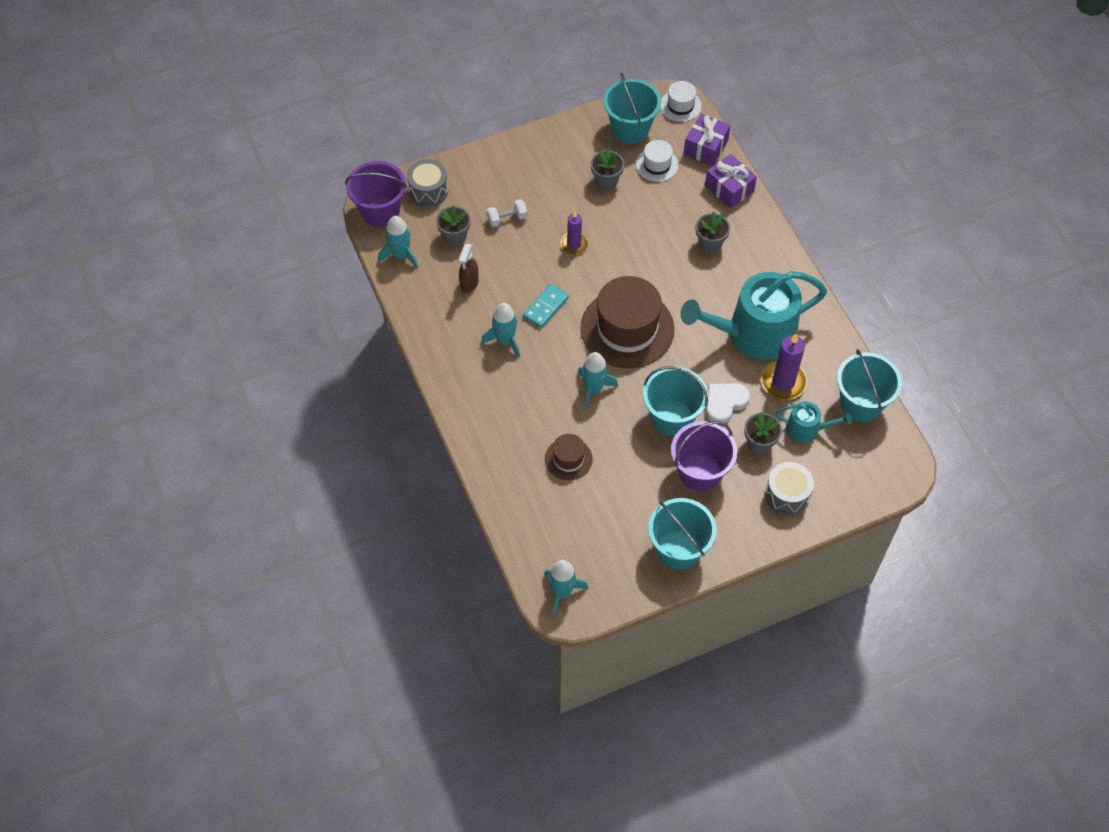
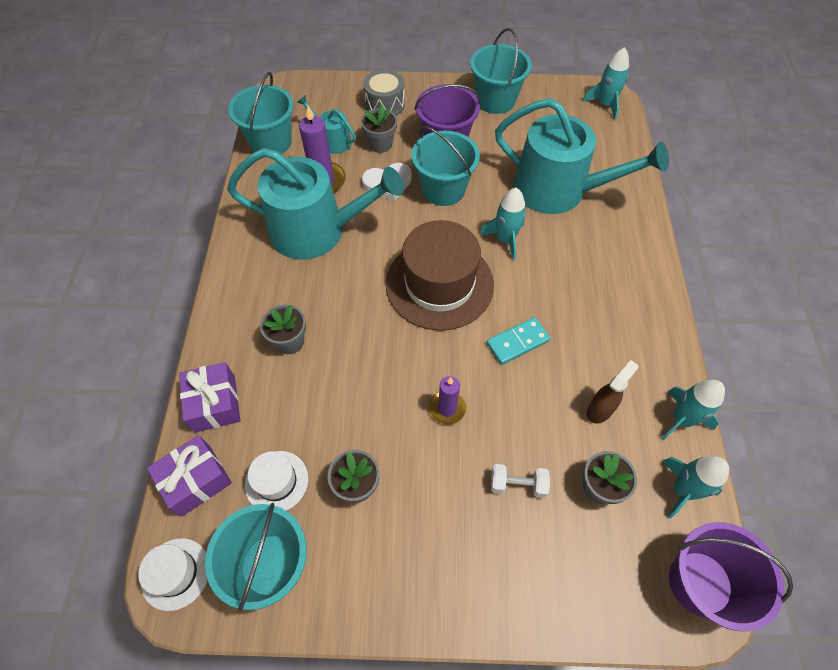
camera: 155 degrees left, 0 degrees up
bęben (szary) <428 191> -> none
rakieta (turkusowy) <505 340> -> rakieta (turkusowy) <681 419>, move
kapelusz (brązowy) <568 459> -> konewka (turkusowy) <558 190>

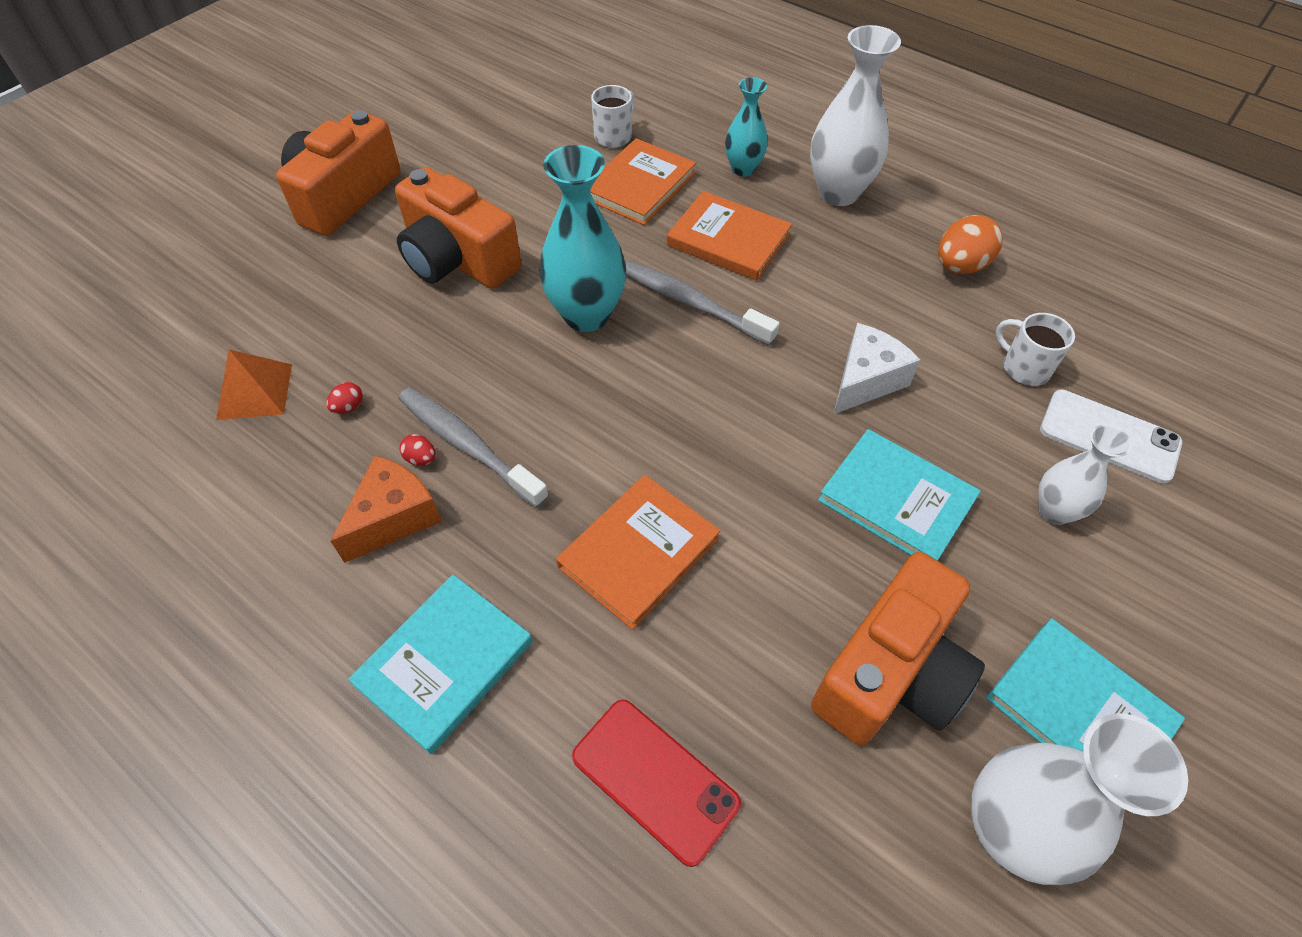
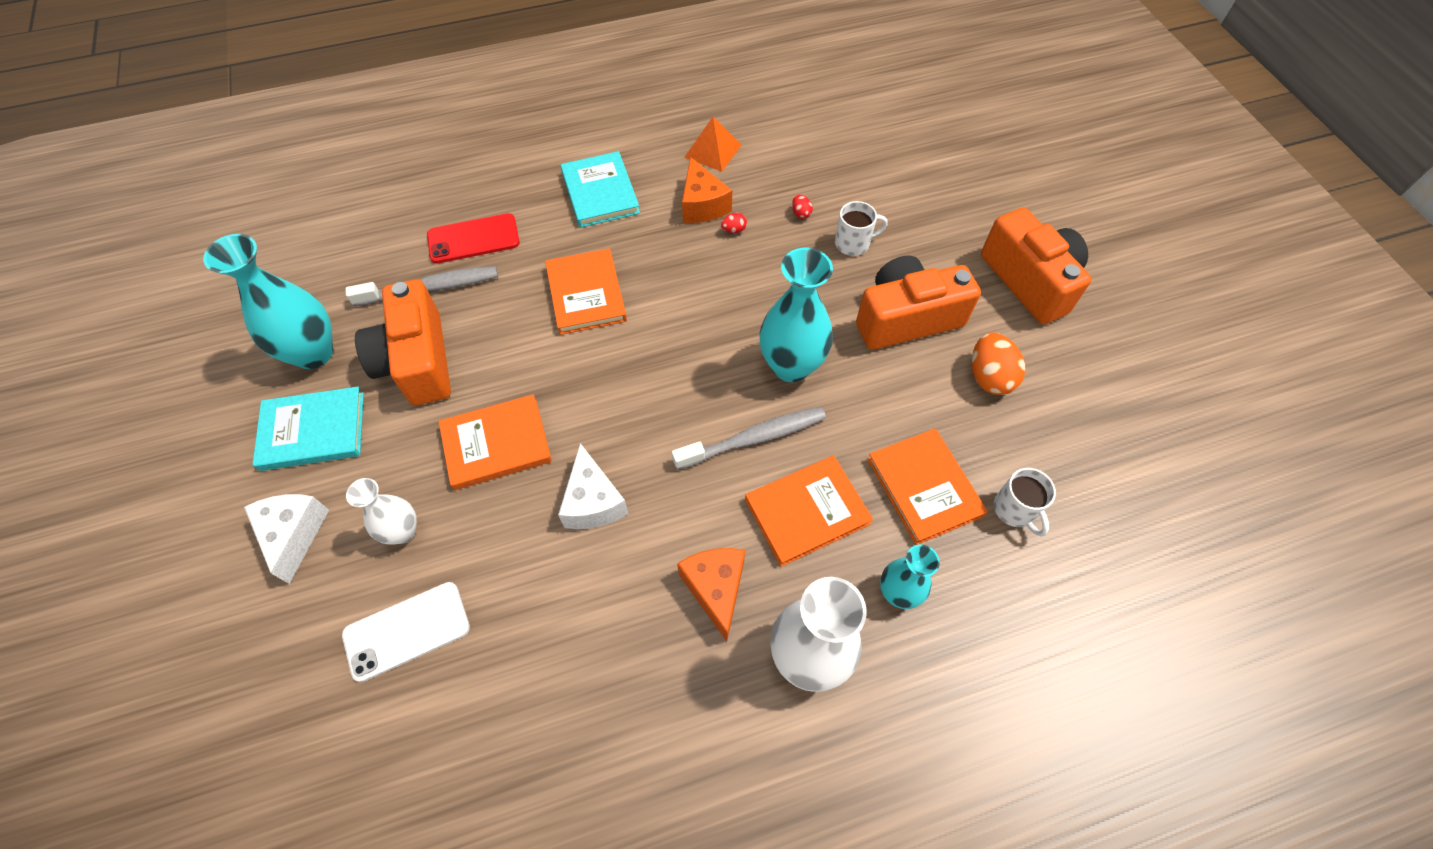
camera: 125 degrees right, 5 degrees up
piramida (pomarańczowy) <254 391> -> piramida (pomarańczowy) <713 151>, move
szczoteczka do zębów (szary) <468 445> -> szczoteczka do zębów (szary) <431 288>, move
książka (turkusowy) <896 500> -> książka (pomarańczowy) <496 444>
jajko (pomarańczowy) <960 266> -> jajko (pomarańczowy) <989 377>, move
wazon (biały) <1008 830> -> wazon (turkusowy) <313 353>
kubek (biały) <1024 368> -> kubek (biały) <853 243>, move
none -> ser (biały) <294 534>
none -> ser (pomarańczowy) <716 589>

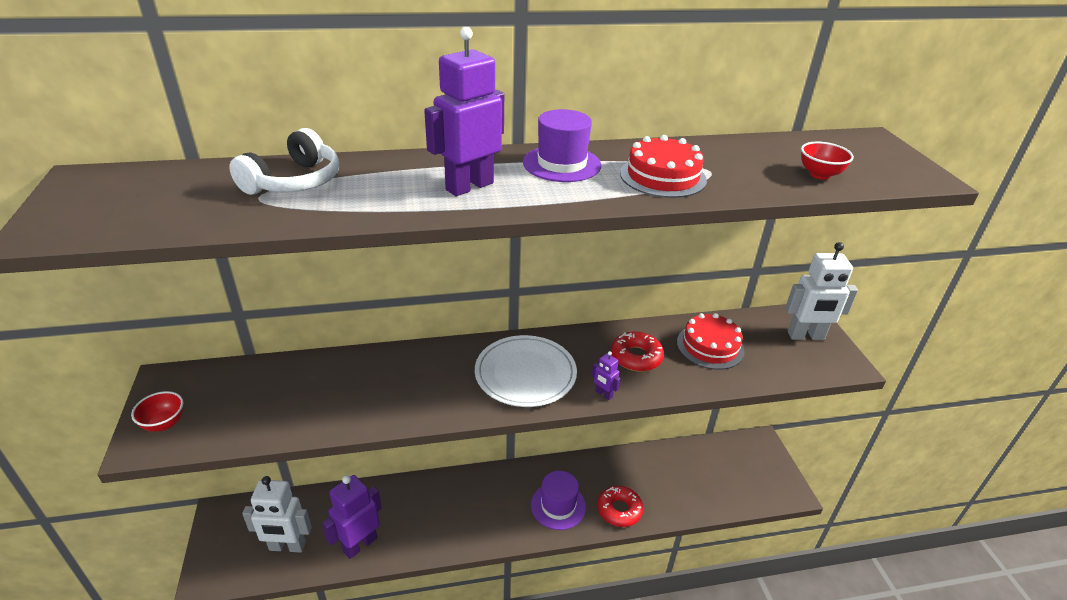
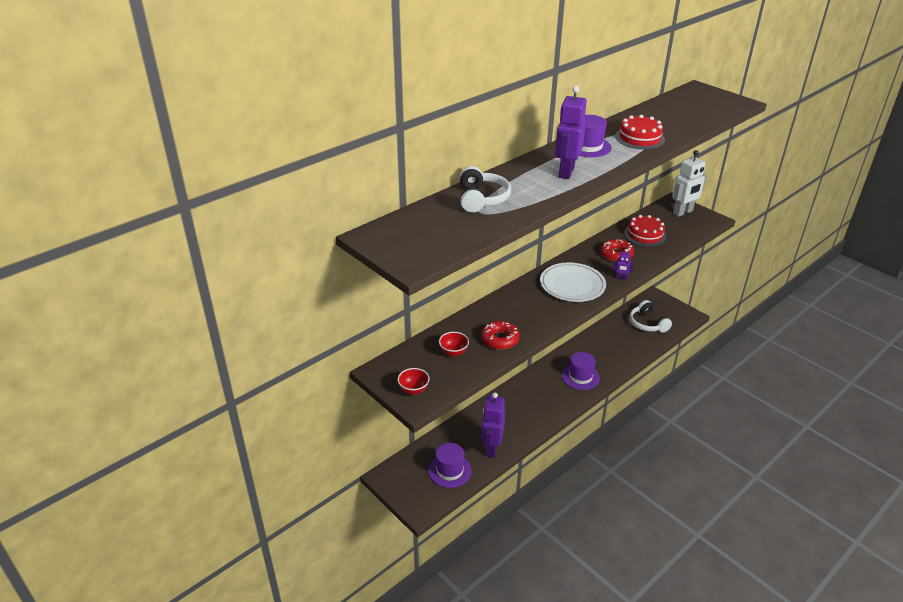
camera: 30 degrees left, 0 degrees up
robot (biały) <287 546> -> kapelusz (fioletowy) <449 470>
donut (czerwony) <619 510> -> donut (czerwony) <500 339>, move
miska (czerwony) <819 174> -> miska (czerwony) <453 352>, move
none -> słuchawki (biały) <647 324>

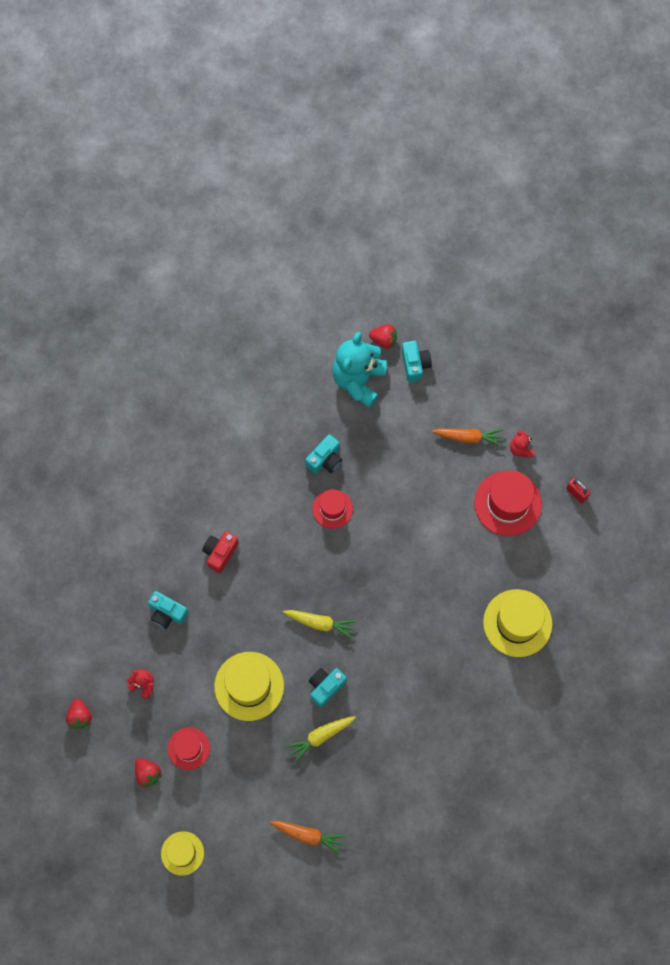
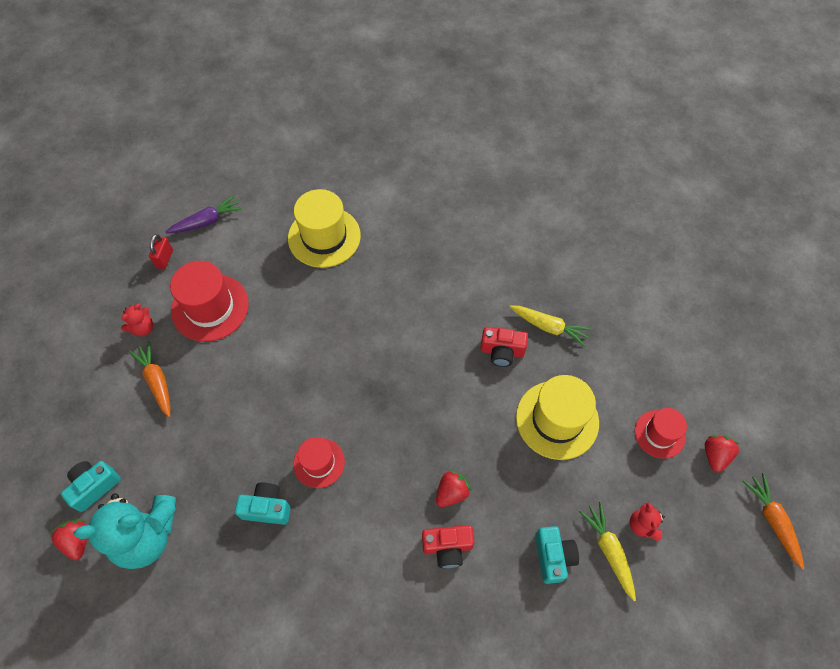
camera: 125 degrees left, 10 degrees down
truskawka (czerwony) <80 716> -> truskawka (czerwony) <451 492>, move
kapelusz (żółty) <182 853> -> none
marchewka (pomarańczowy) <308 835> -> marchewka (pomarańczowy) <772 520>, move
marchewka (żółty) <320 623> -> marchewka (żółty) <609 551>, move
aparat fotograficzny (turkusowy) <325 687> -> aparat fotograficzny (czerwony) <502 351>
none -> marchewka (fioletowy) <207 221>

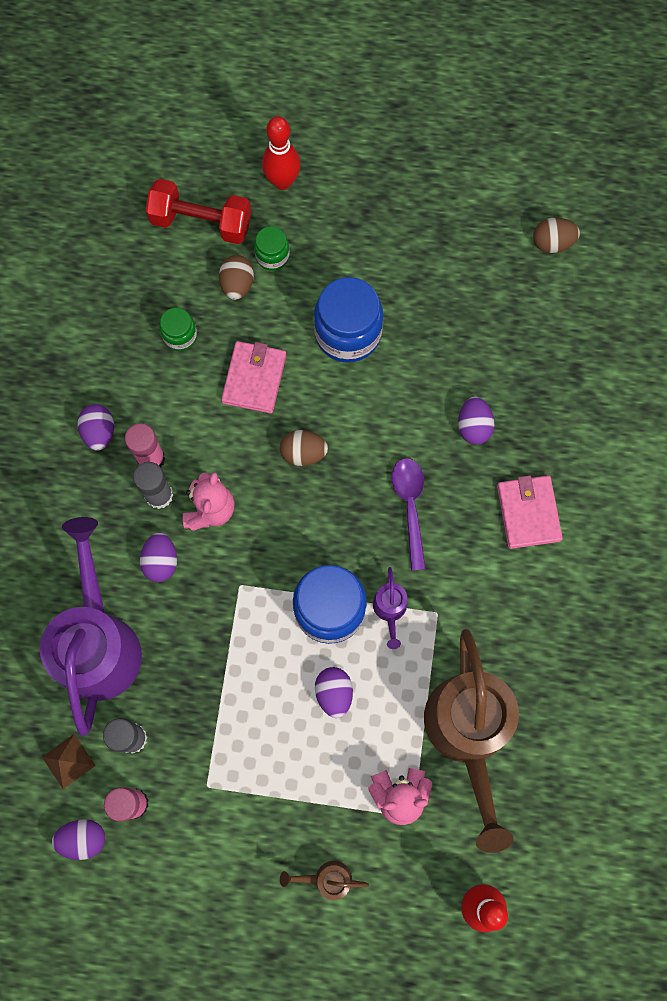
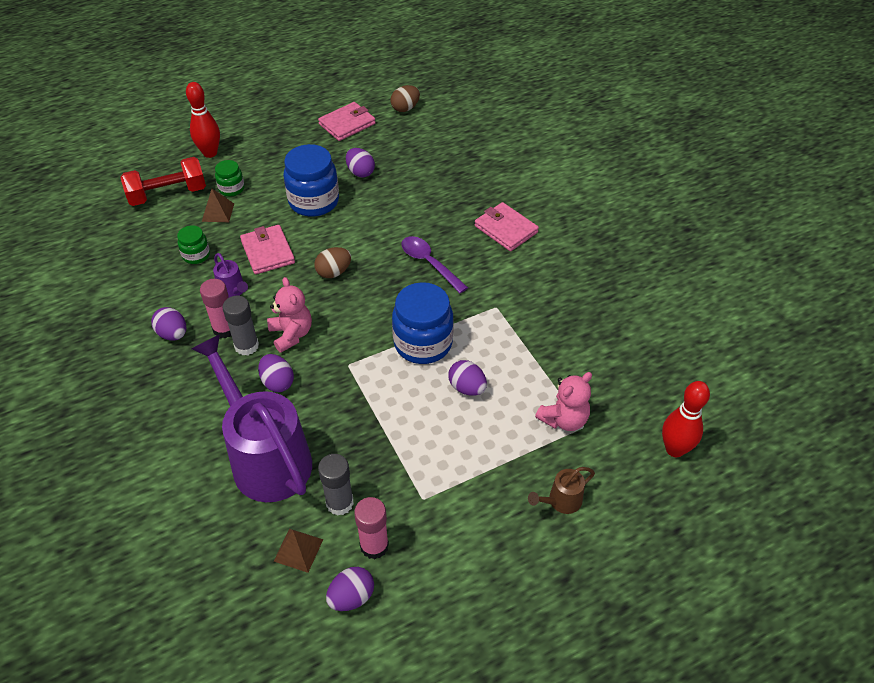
camera: 35 degrees left, 25 degrees down
jajko (brązowy) <237 284> -> piramida (brązowy) <218 212>
konewka (fioletowy) <390 610> -> konewka (fioletowy) <233 291>, move
konewka (brązowy) <469 735> -> none
jajko (fioletowy) <473 426> -> jajko (fioletowy) <360 172>, move
none -> portfel (różowy) <347 124>

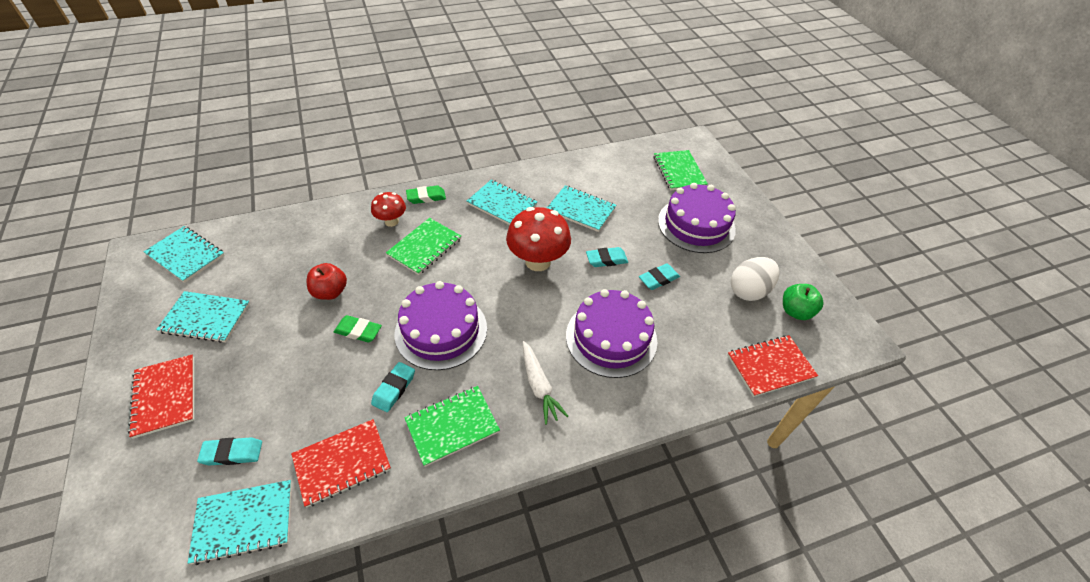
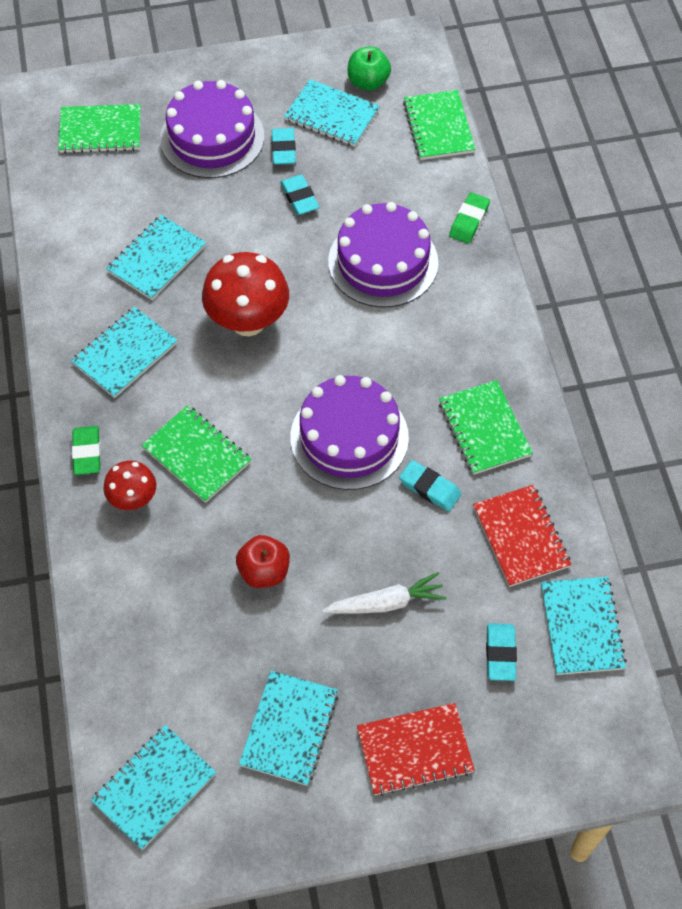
camera: 80 degrees left, 10 degrees up
gumka do mazania (zielony) <358 331> -> gumka do mazania (zielony) <469 221>, move
marchewka (biały) <539 386> -> marchewka (biały) <386 603>, move
gumka do mazania (turkusowy) <606 259> -> gumka do mazania (turkusowy) <283 149>, move
zeszyt (czerwony) <770 366> -> zeszyt (zielony) <438 127>
jajko (biały) <749 291> -> zeszyt (turkusowy) <332 115>

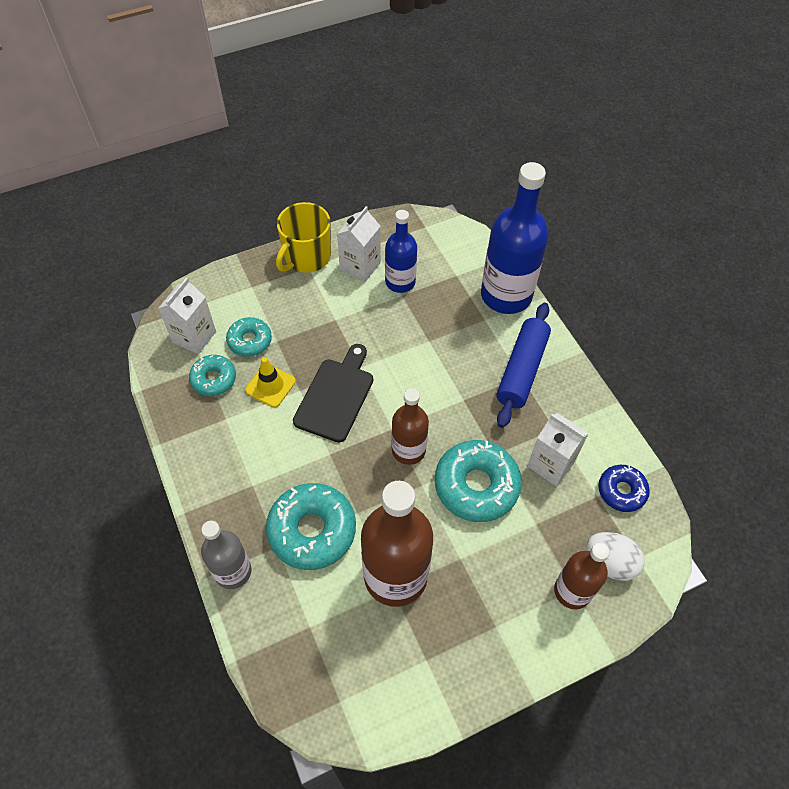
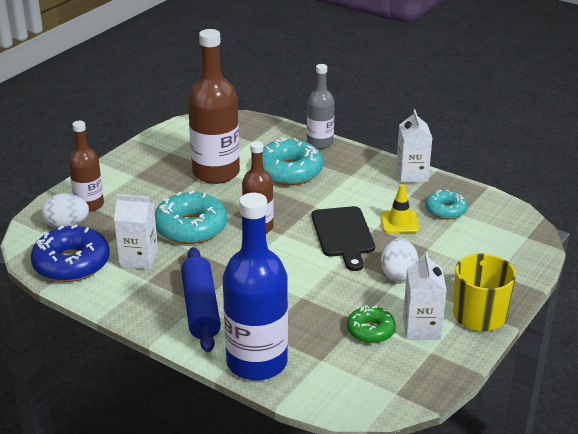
camera: 150 degrees right, 25 degrees down
karton mleka (biały) <194 337> -> karton mleka (biały) <412 175>, move
donut (turkusowy) <250 341> -> none
butelka (niebieski) <400 282> -> donut (zielony) <370 331>
donut (niebieski) <621 491> -> donut (niebieski) <71 264>, x1.73
none -> jajko (biały) <398 274>

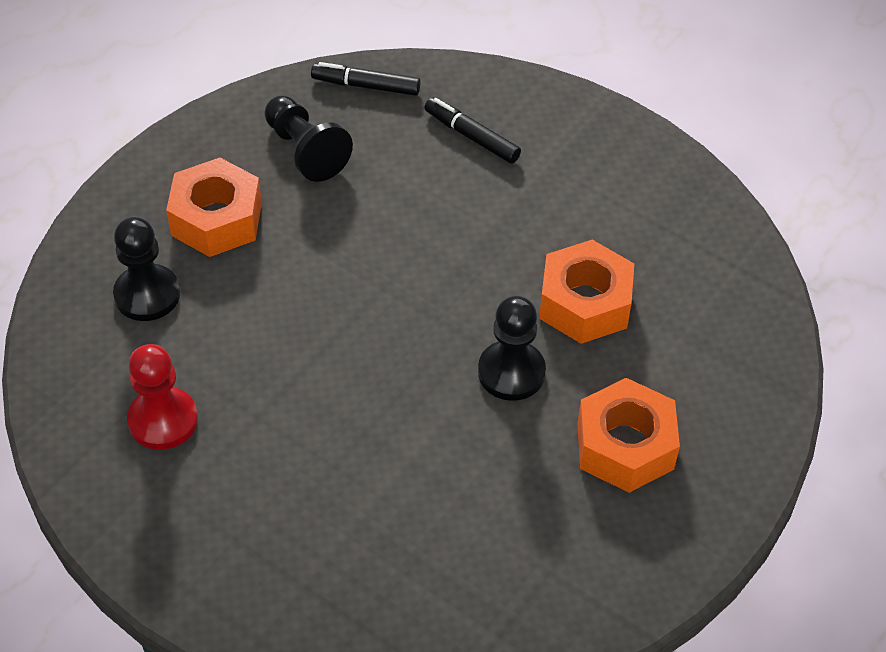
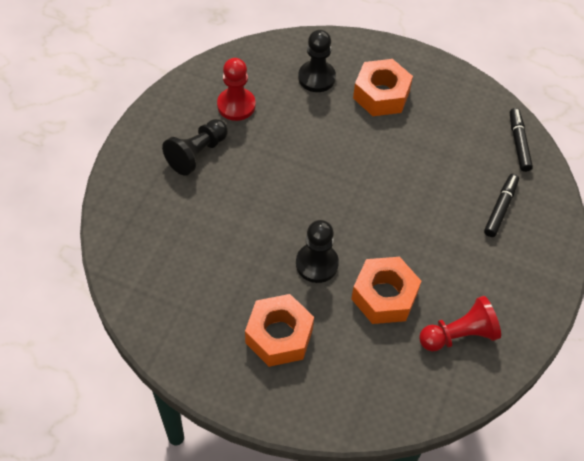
camera: 75 degrees right, 5 degrees up
pionek (czarny) <305 151> -> pionek (czarny) <197 154>, move
none -> pionek (czerwony) <459 335>

